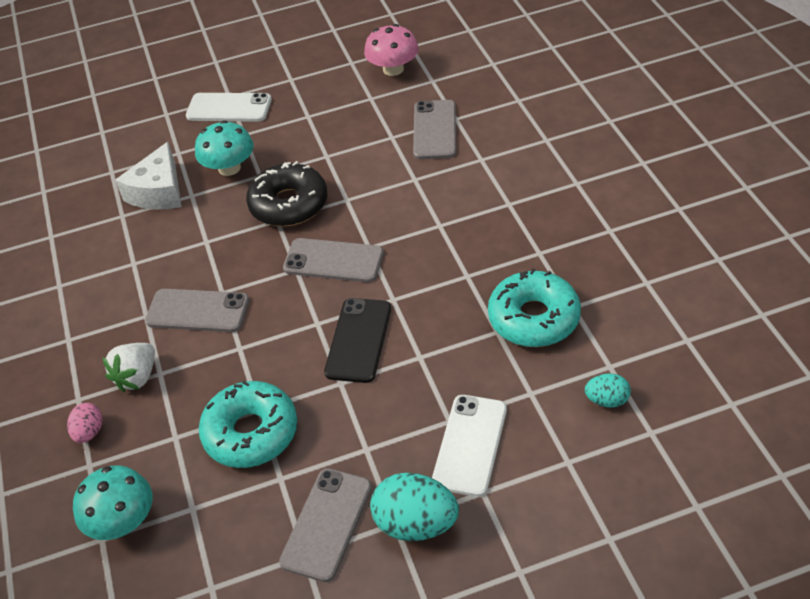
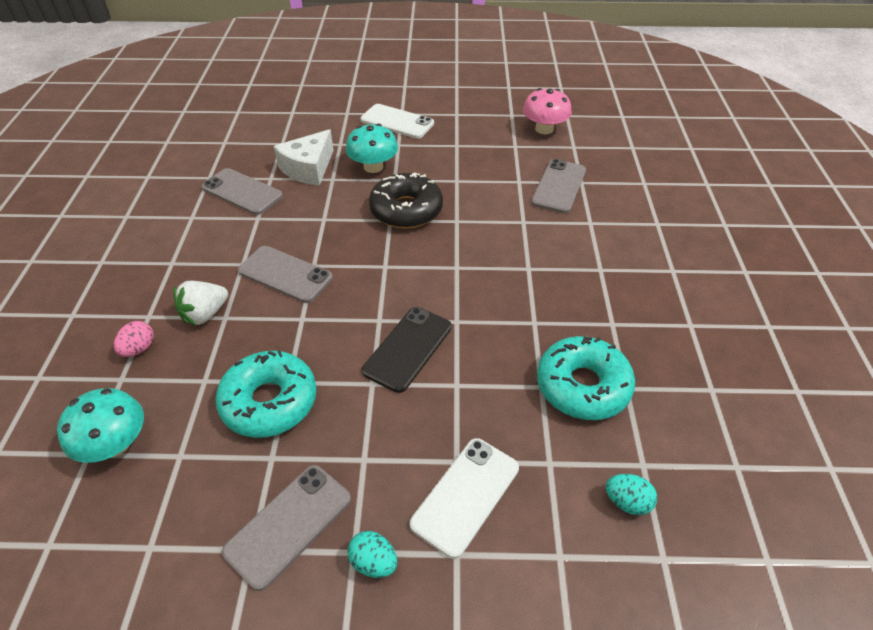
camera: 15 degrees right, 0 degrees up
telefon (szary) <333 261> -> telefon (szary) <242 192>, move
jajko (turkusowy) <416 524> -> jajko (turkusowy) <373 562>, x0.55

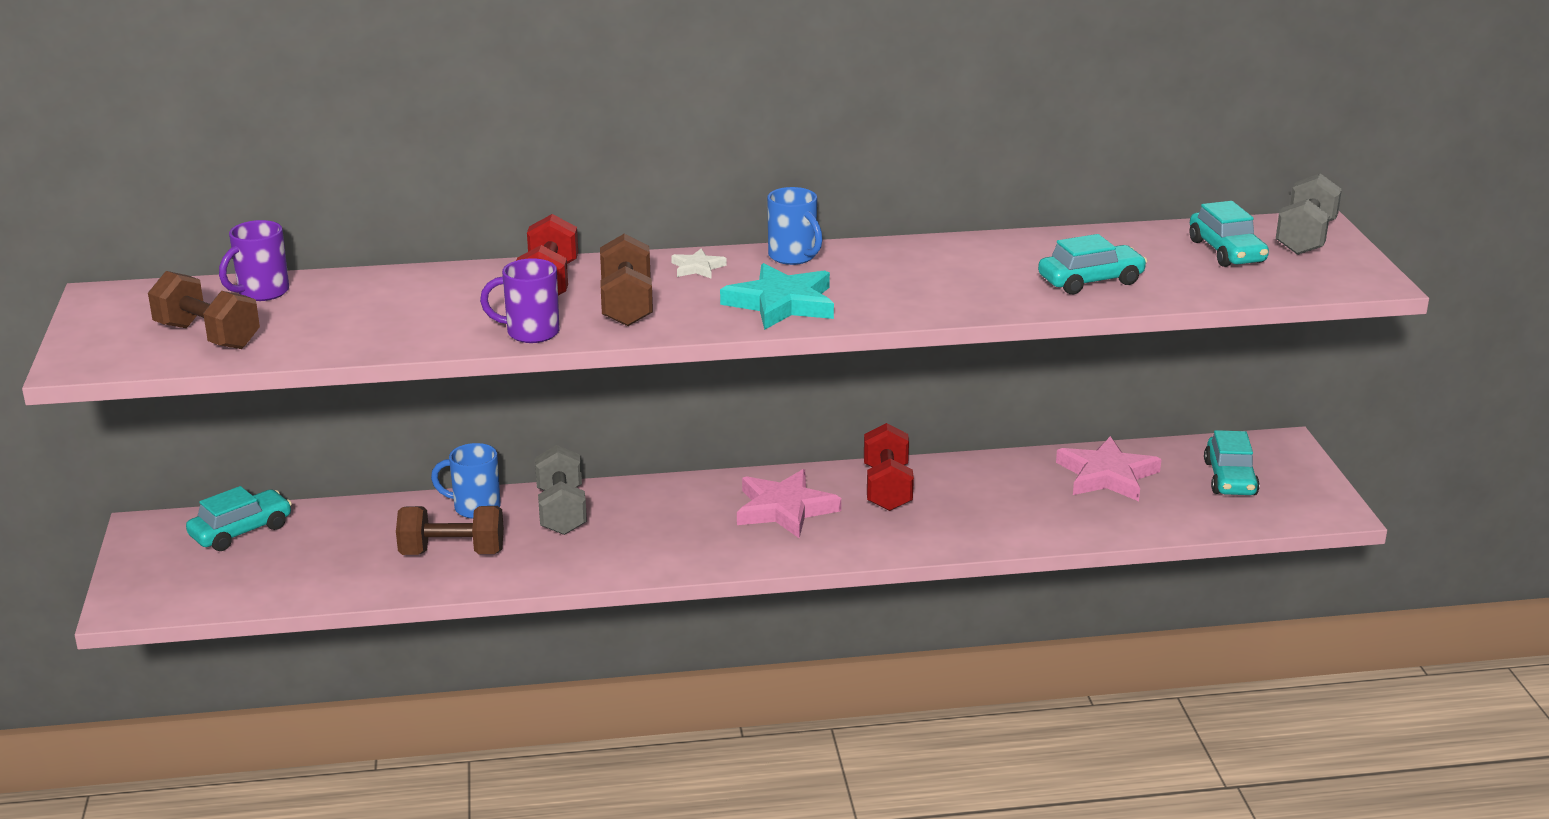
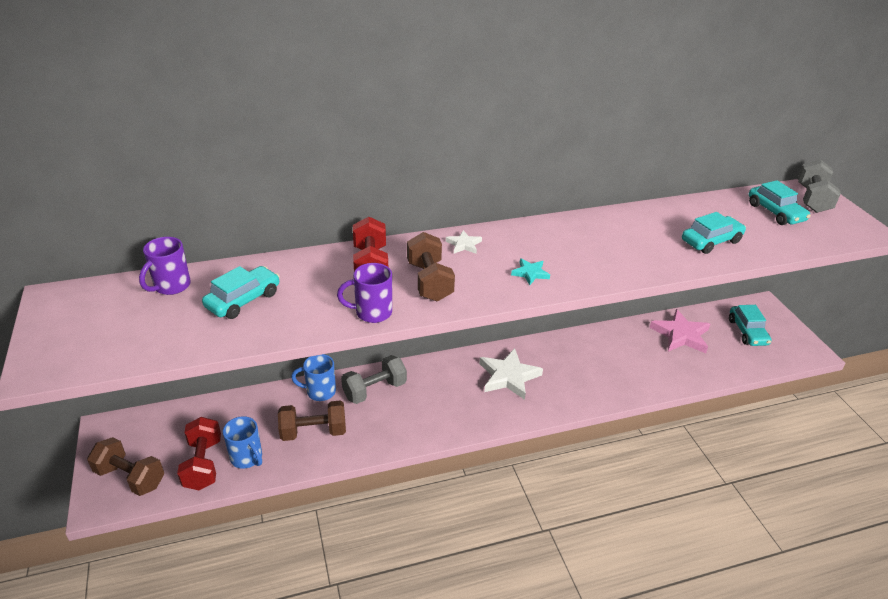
camera: 10 degrees left, 10 degrees up
hantel (brązowy) <208 336> -> hantel (brązowy) <130 477>, move
samochód (turkusowy) <241 531> -> samochód (turkusowy) <243 300>, move
hantel (szary) <561 511> -> hantel (szary) <374 390>, 75 degrees clockwise
gwiazda (turkusowy) <781 303> -> gwiazda (turkusowy) <530 273>, x0.50
gwiazda (różowy) <785 509> -> gwiazda (biały) <508 376>
kubek (niebieski) <793 257> -> kubek (niebieski) <247 458>, move
hantel (czerwony) <887 488> -> hantel (czerwony) <203 464>, move

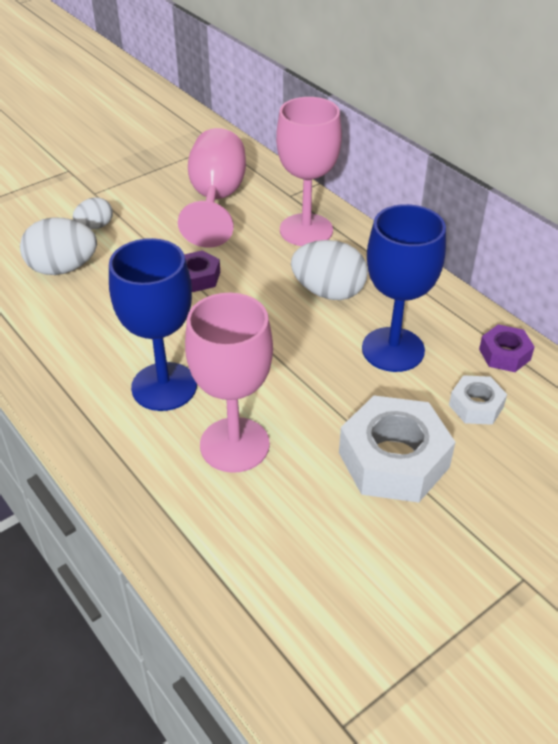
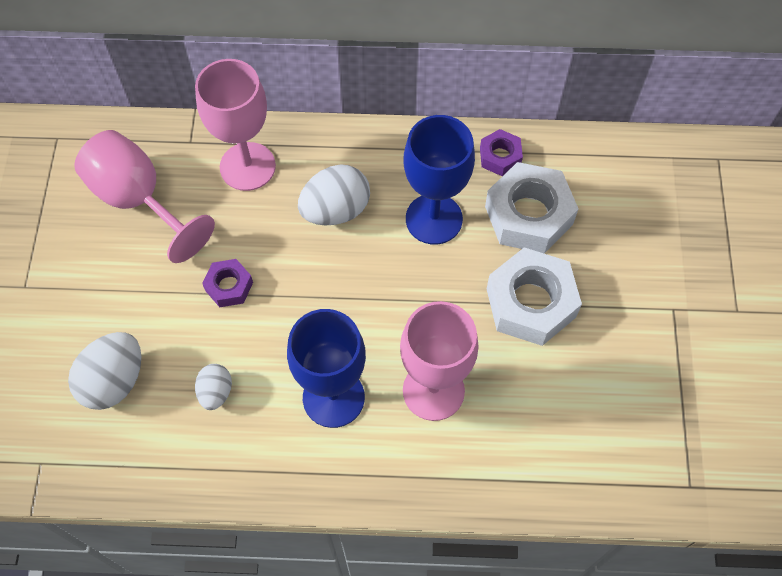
camera: 50 degrees left, 20 degrees up
jajko (biały) <95 226> -> jajko (biały) <216 392>, move
nakrętka (biały) <476 406> -> nakrętka (biały) <528 215>, x1.92

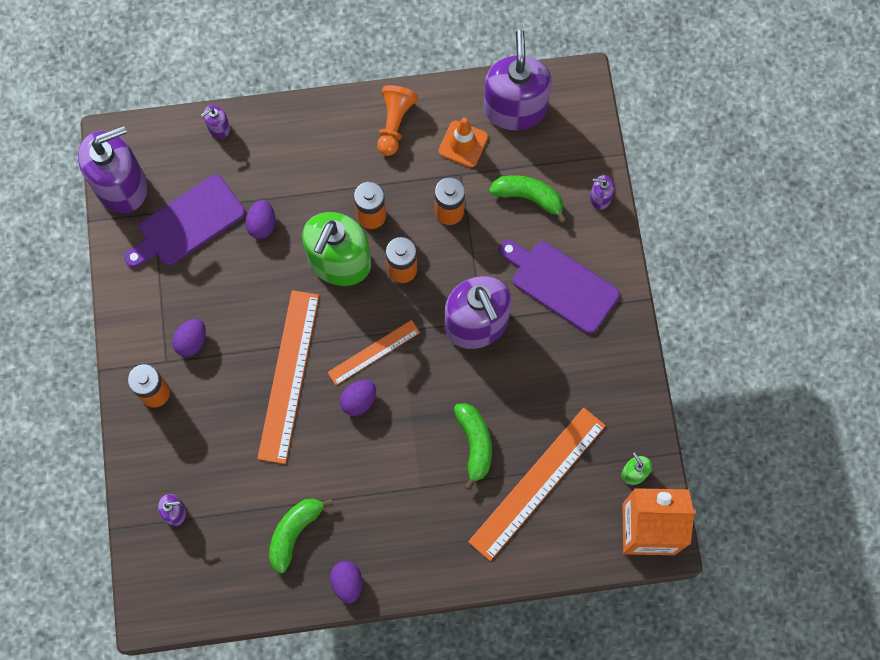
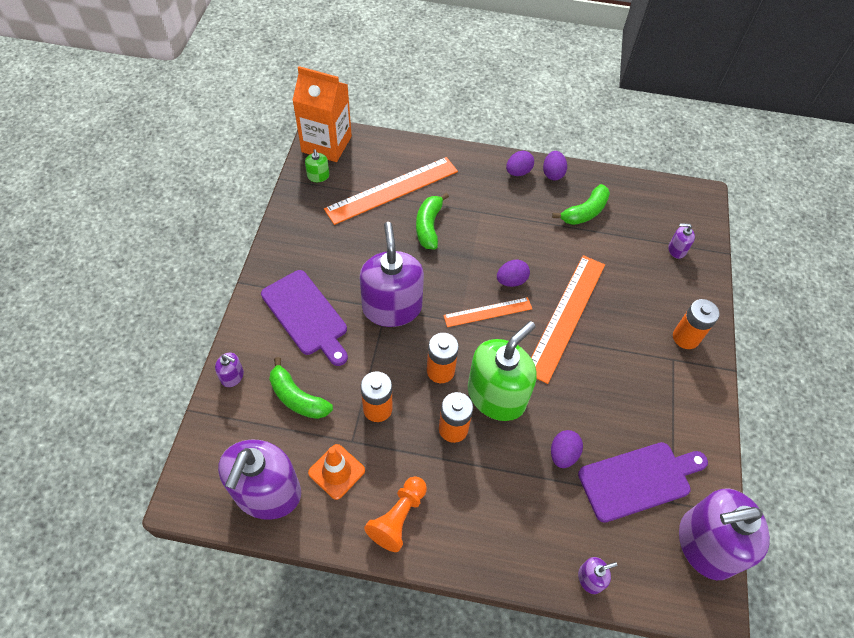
camera: 165 degrees left, 15 degrees down
jajko (fioletowy) <192 342> -> jajko (fioletowy) <518 172>, move

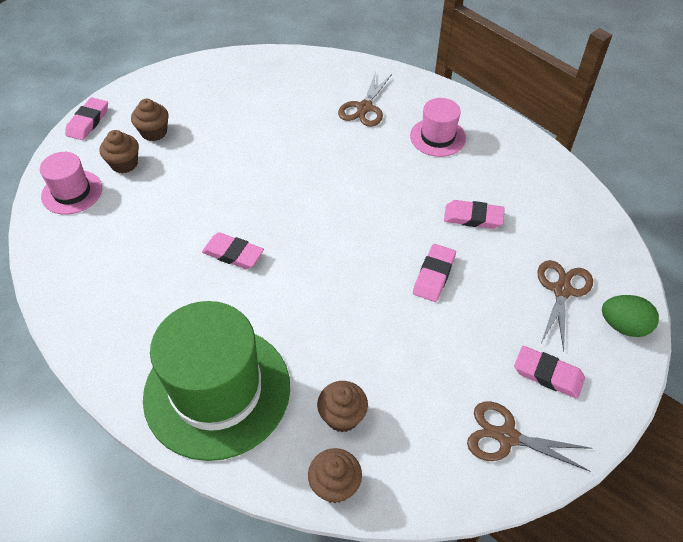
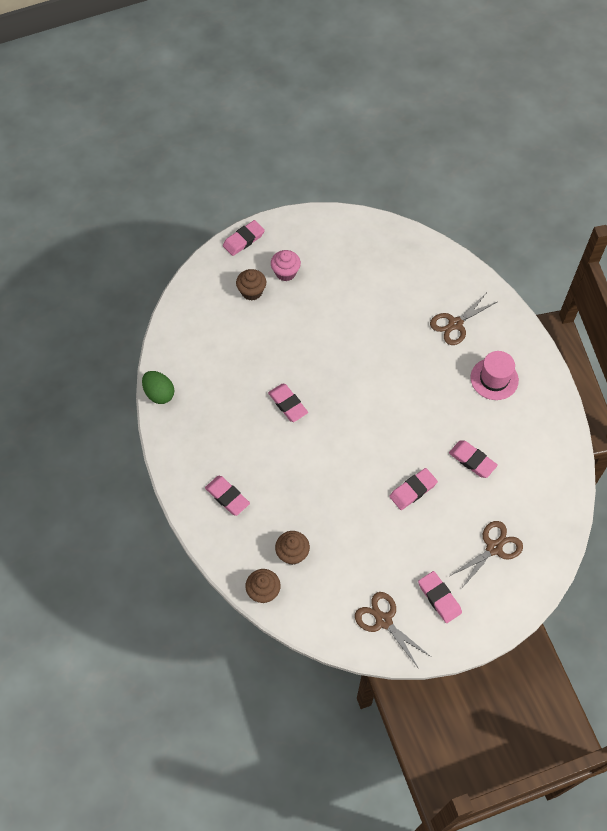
camera: 30 degrees right, 10 degrees up
kapelusz (różowy) <72 192> -> none
muffinka (brązowy) <154 132> -> muffinka (różowy) <285 272>
kapelusz (zielony) <217 391> -> gumka do mazania (różowy) <227 497>
jajko (zielony) <623 326> -> jajko (zielony) <159 393>, move

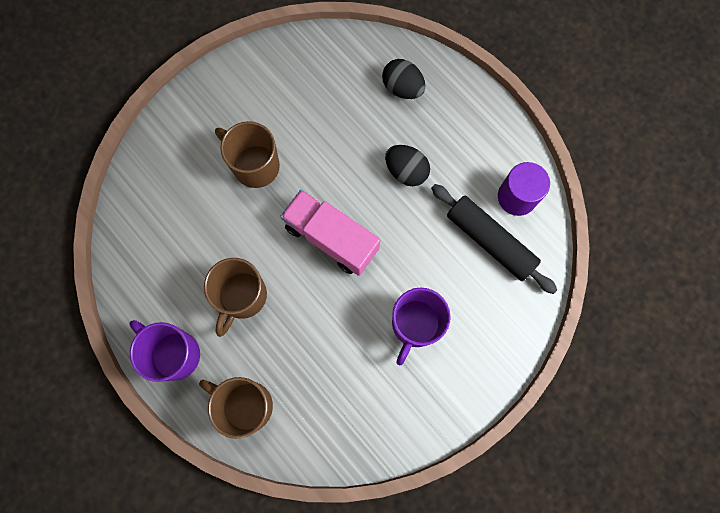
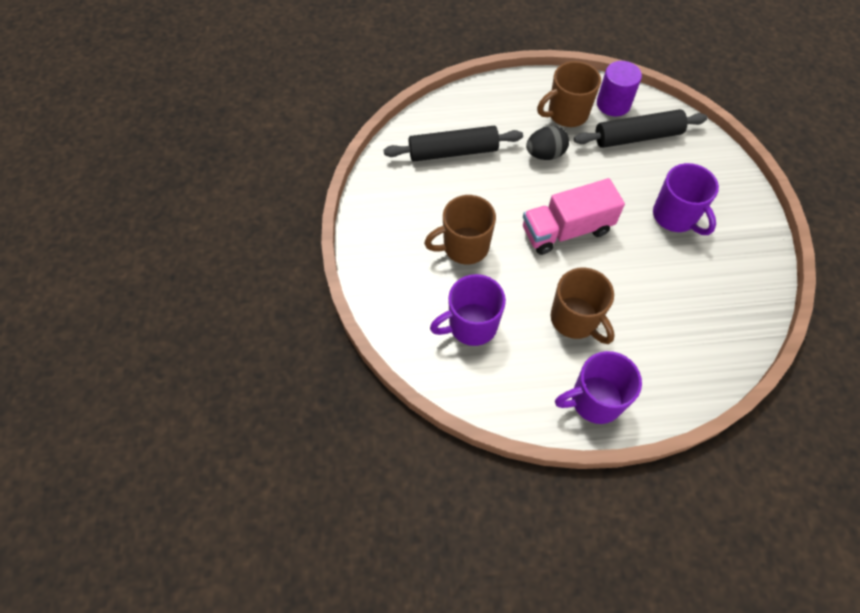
camera: 55 degrees left, 15 degrees down
kubek (brązowy) <246 405> -> kubek (brązowy) <566 114>, move
jajko (czarny) <402 88> -> none
none -> wałek do ciasta (czarny) <453 152>
none -> kubek (fioletowy) <471 325>

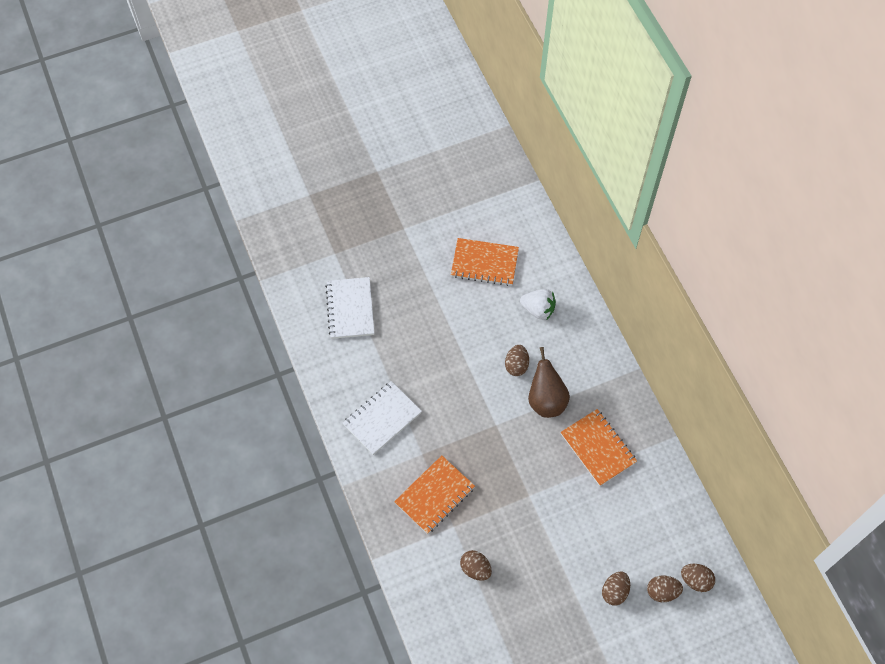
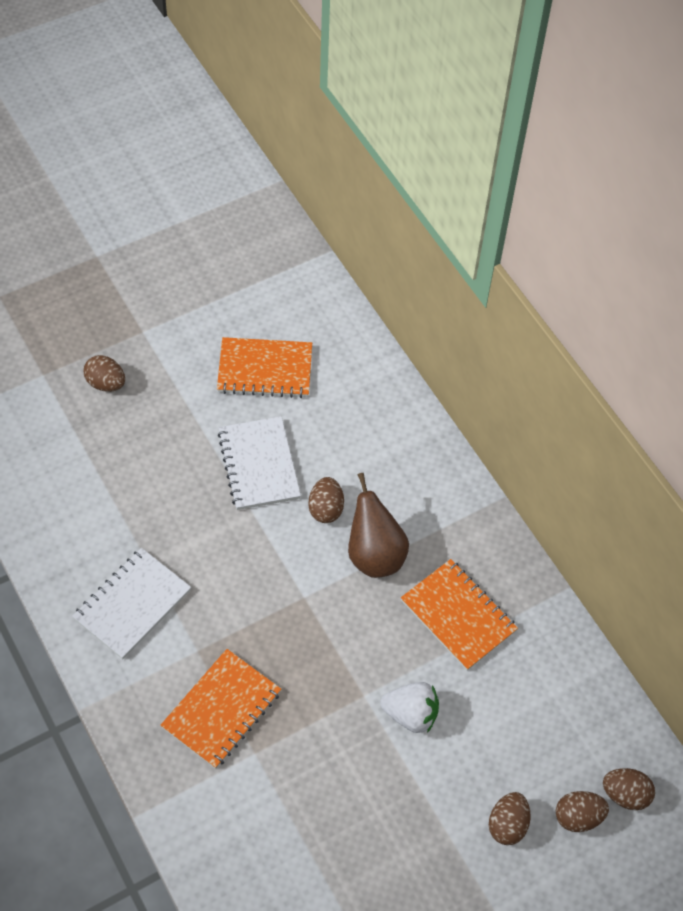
camera: 10 degrees left, 5 degrees down
zeszyt (biały) <350 309> -> zeszyt (biały) <259 465>, move
jajko (brązowy) <475 569> -> jajko (brązowy) <106 383>, move
truskawka (biały) <538 309> -> truskawka (biały) <411 714>, move

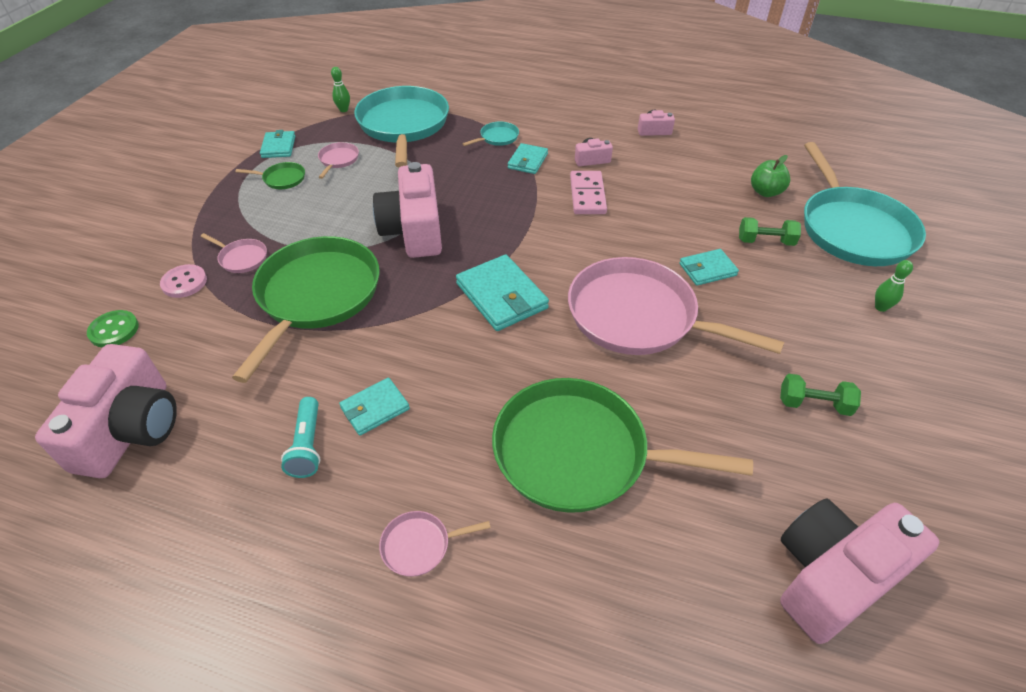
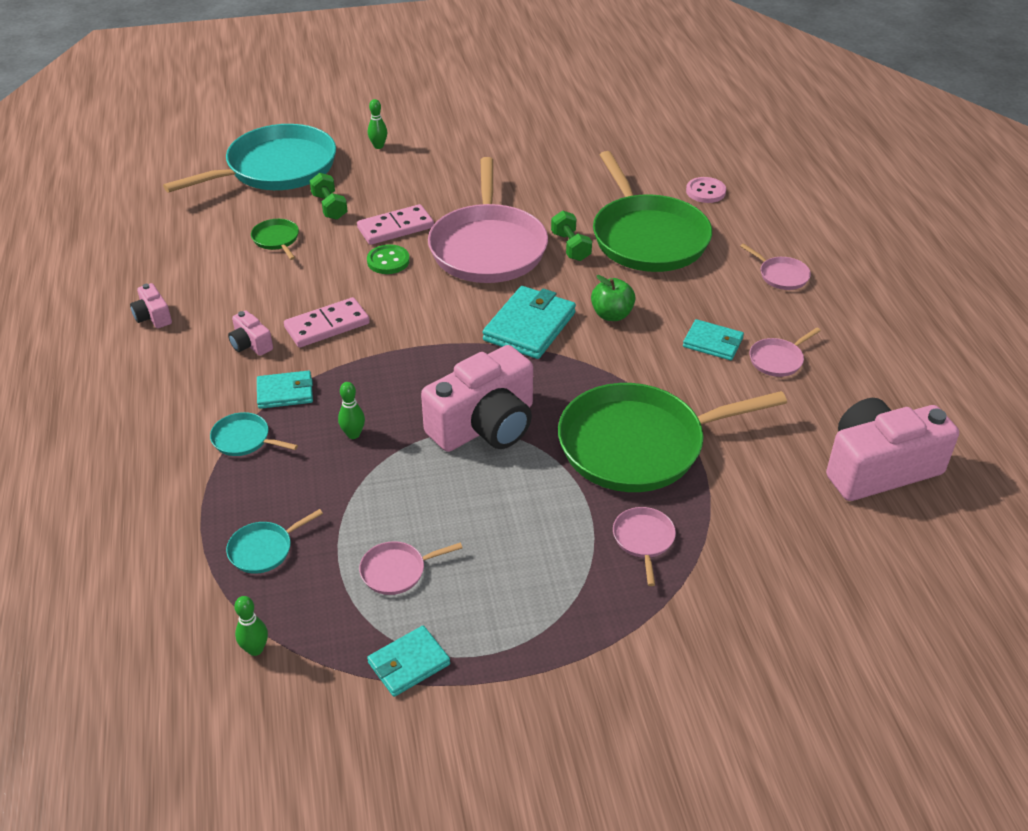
camera: 120 degrees left, 5 degrees down
guzik (zielony) <114 330> -> guzik (zielony) <388 261>, move
guzik (różowy) <184 282> -> guzik (różowy) <705 191>, move
patelnia (zielony) <282 179> -> patelnia (zielony) <276 239>, move
latarka (turkusowy) <308 445> -> patelnia (różowy) <778 360>
patelnia (turkusowy) <403 125> -> patelnia (turkusowy) <263 549>, x0.40
portfel (turkusowy) <707 269> -> kostka domina (różowy) <395 228>
jabłko (zielony) <765 192> -> jabłko (zielony) <612 315>, move
hantel (zielony) <813 404> -> hantel (zielony) <570 247>, move
aparat fotograficzny (różowy) <832 576> -> none
none -> kręgiel (zielony) <353 434>

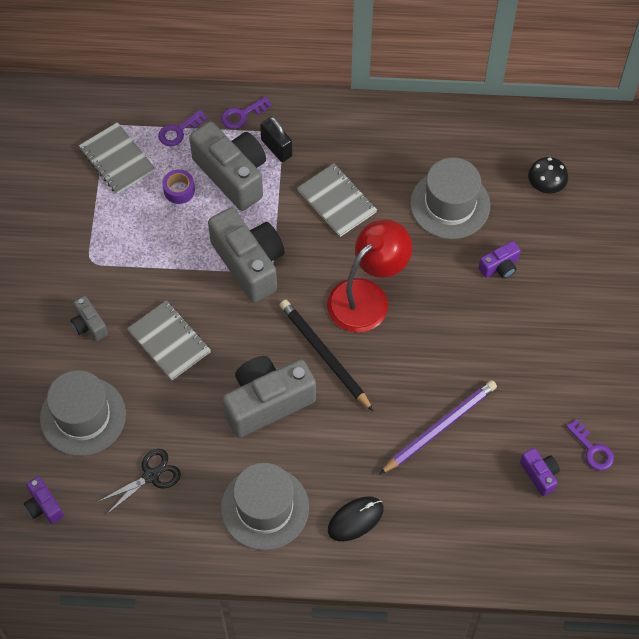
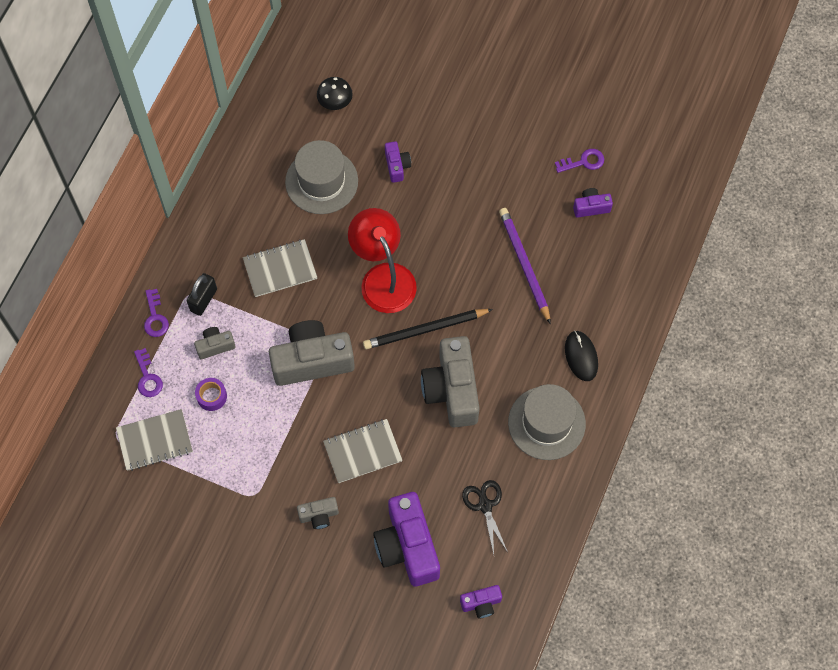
camera: 70 degrees left, 5 degrees up
kapelusz (szary) <83 416> -> aparat fotograficzny (fioletowy) <407 546>
aparat fotograficzny (szary) <232 175> -> aparat fotograficzny (szary) <215 346>, x0.47
kłódka (czarny) <276 148> -> kłódka (czarny) <203 300>, 45 degrees counterclockwise

